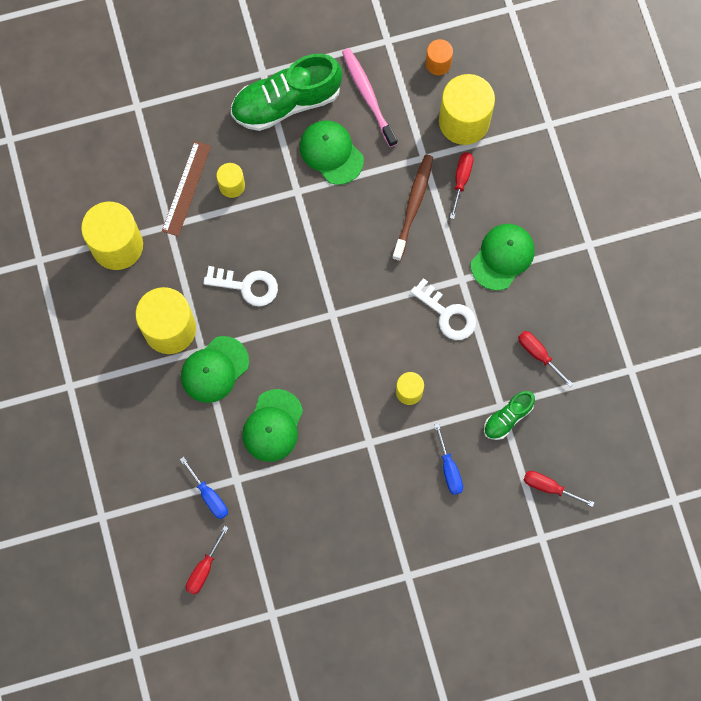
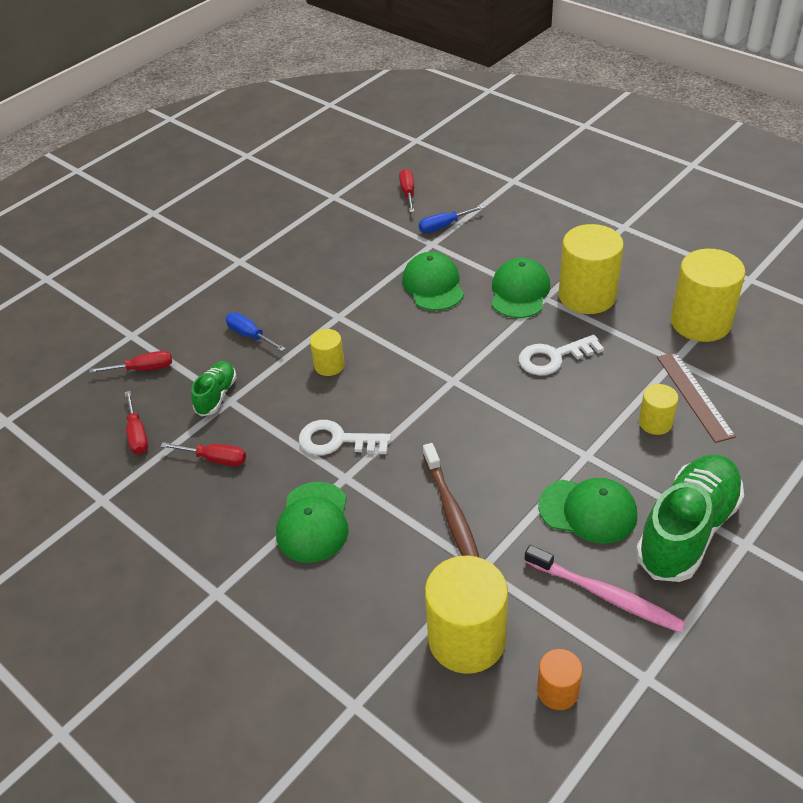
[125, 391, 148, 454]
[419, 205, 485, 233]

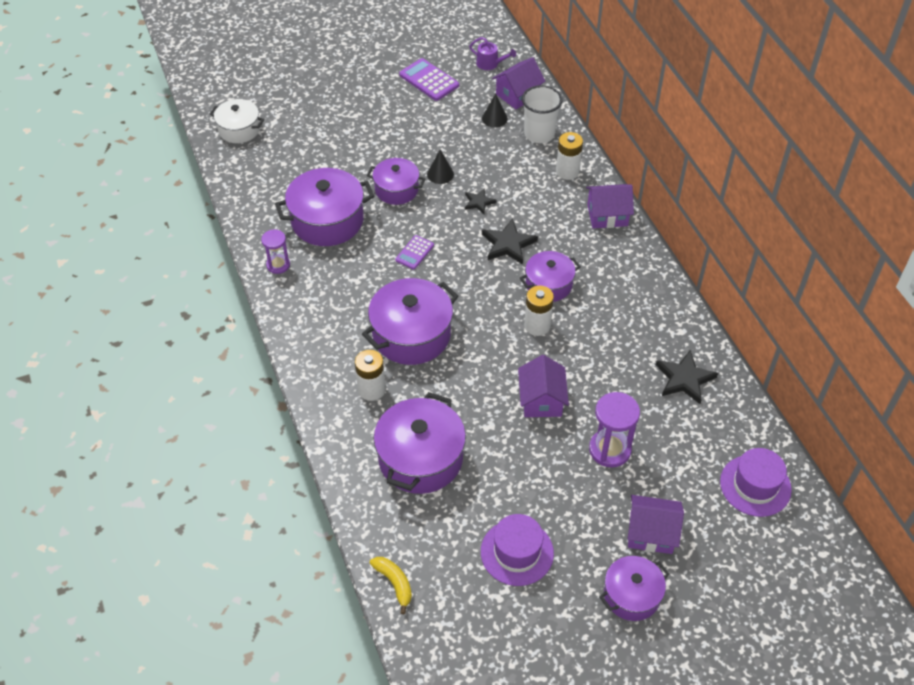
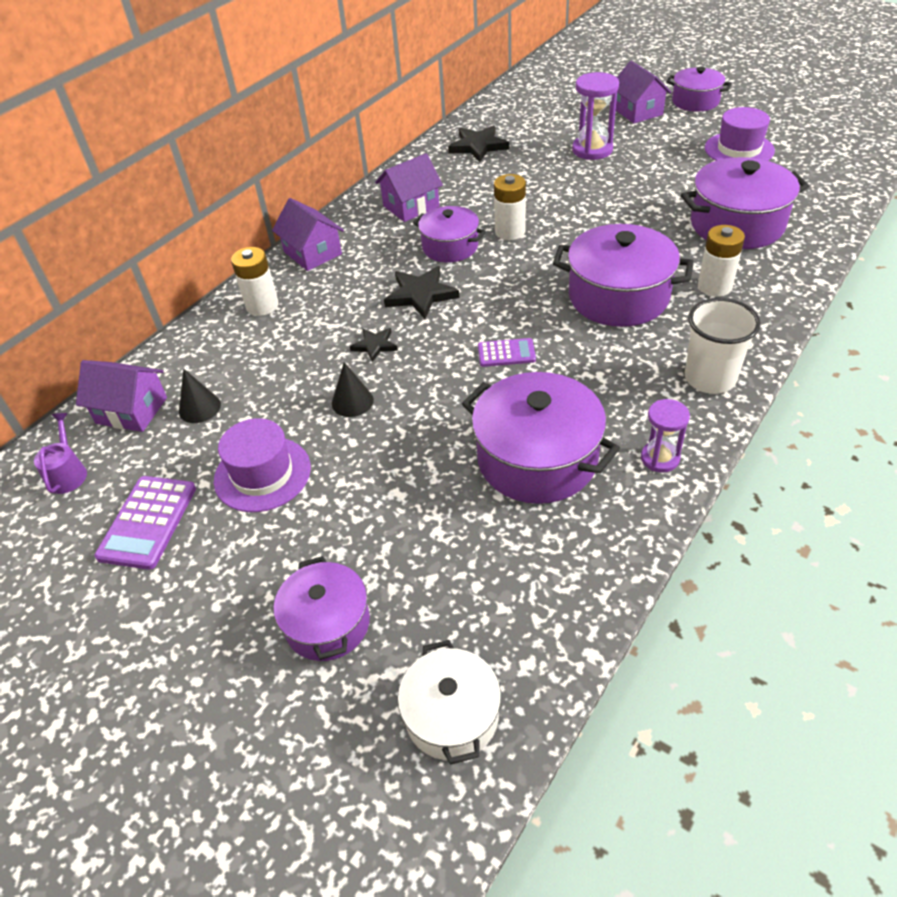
[370, 557, 412, 614] (first image)
[274, 556, 370, 661]
[375, 153, 443, 222]
[685, 298, 761, 394]
[214, 418, 311, 512]

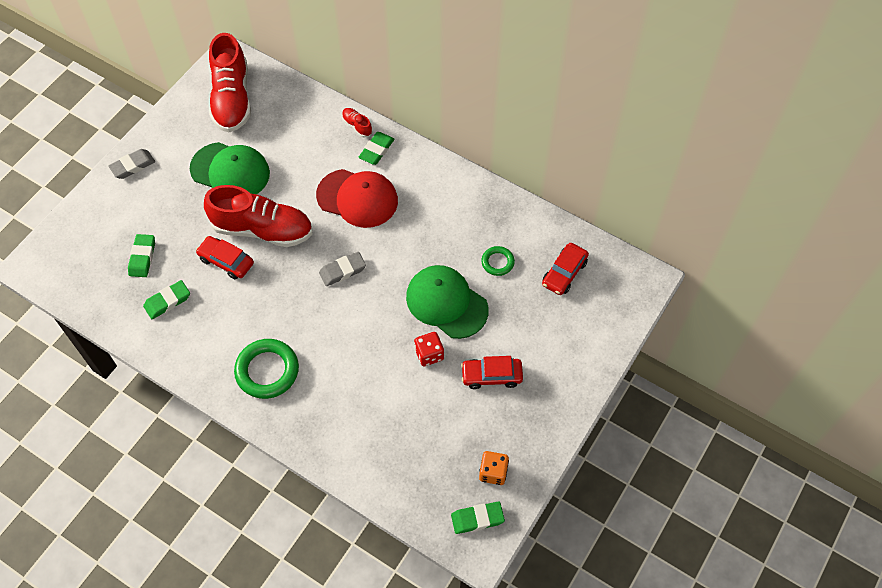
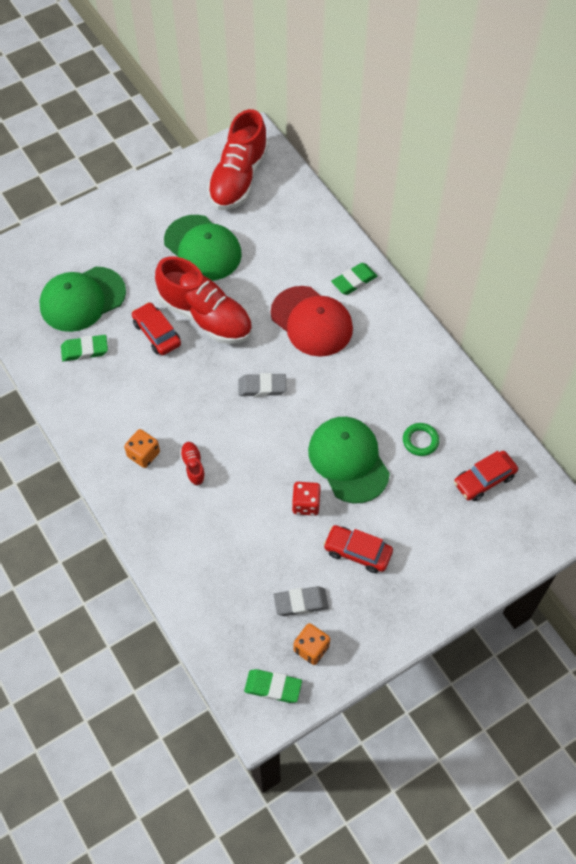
[273, 586, 329, 616]
[180, 442, 206, 486]
[39, 267, 126, 332]
[124, 429, 160, 468]

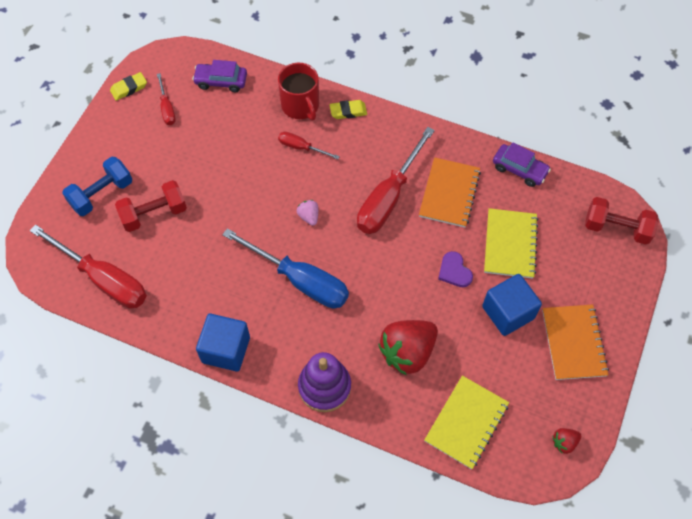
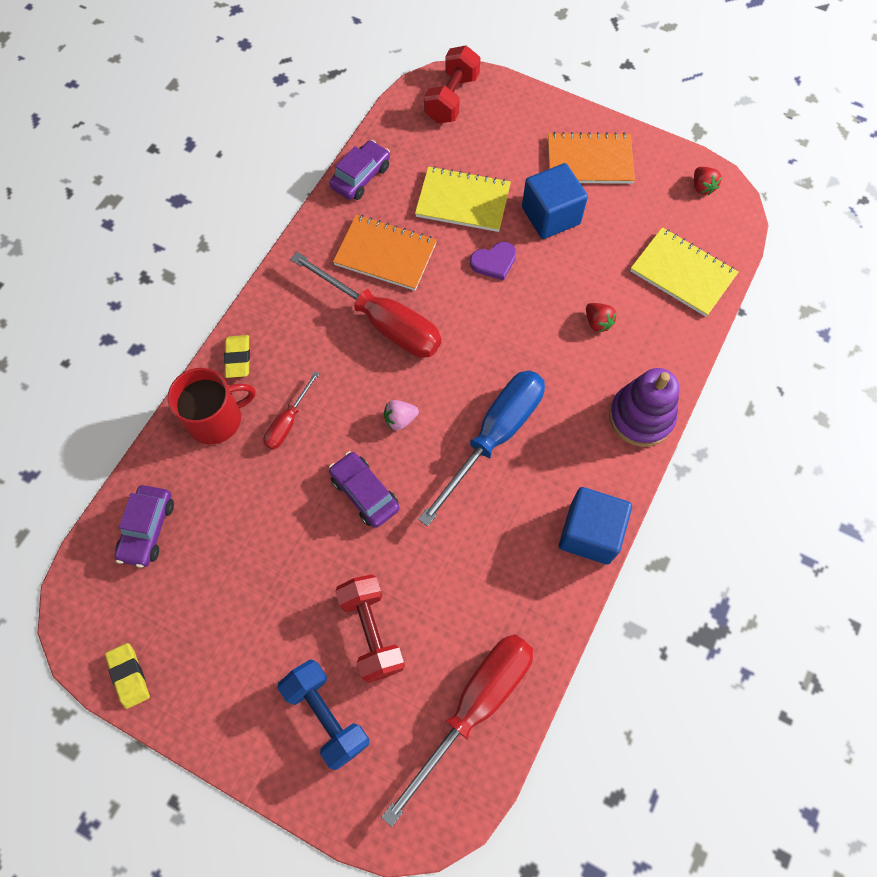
[157, 73, 176, 125] (first image)
[329, 451, 400, 528]
[586, 303, 616, 332]

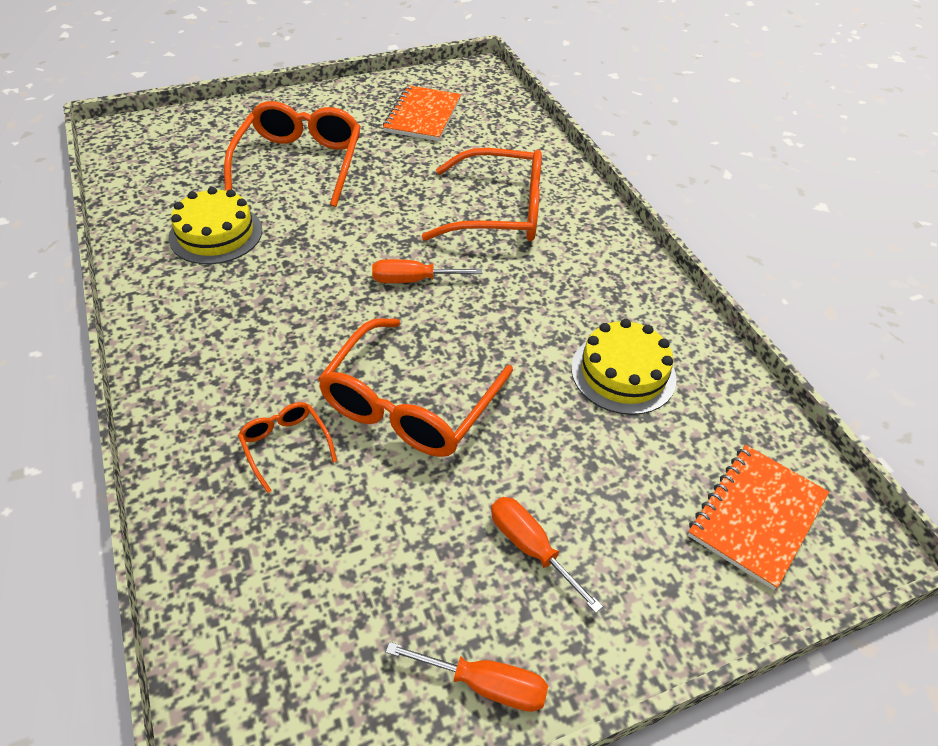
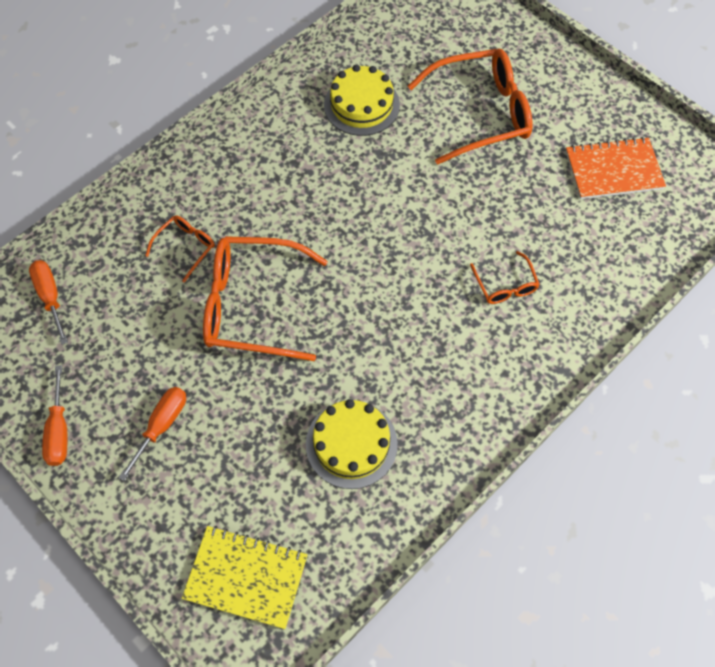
[29, 260, 68, 345]
[182, 526, 308, 629]
[470, 251, 540, 304]

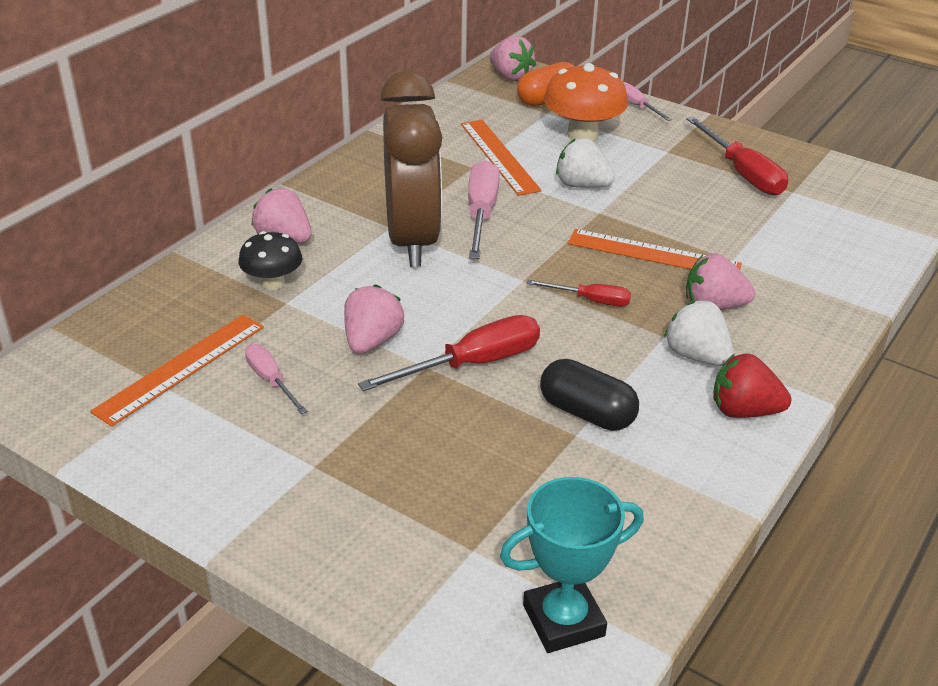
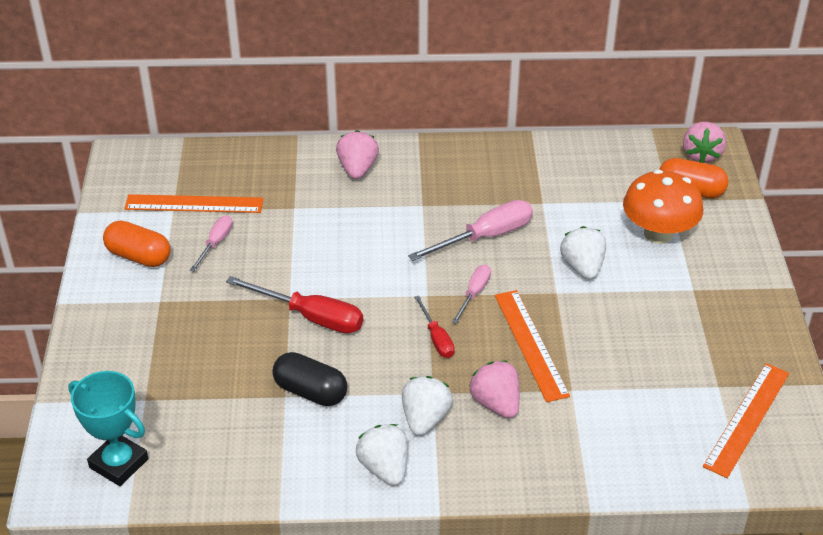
[238, 231, 302, 290] (first image)
[344, 284, 404, 354] (first image)
[380, 71, 442, 267] (first image)
[686, 116, 788, 196] (first image)
[103, 220, 171, 267]
[703, 363, 789, 478]
[452, 265, 491, 324]
[356, 424, 408, 486]
[272, 352, 347, 406]

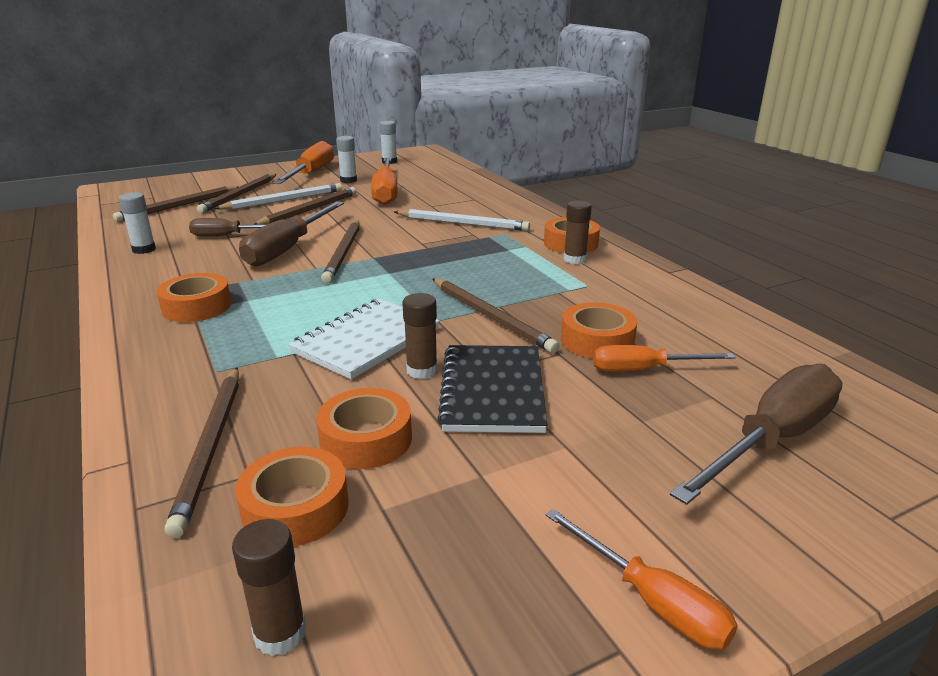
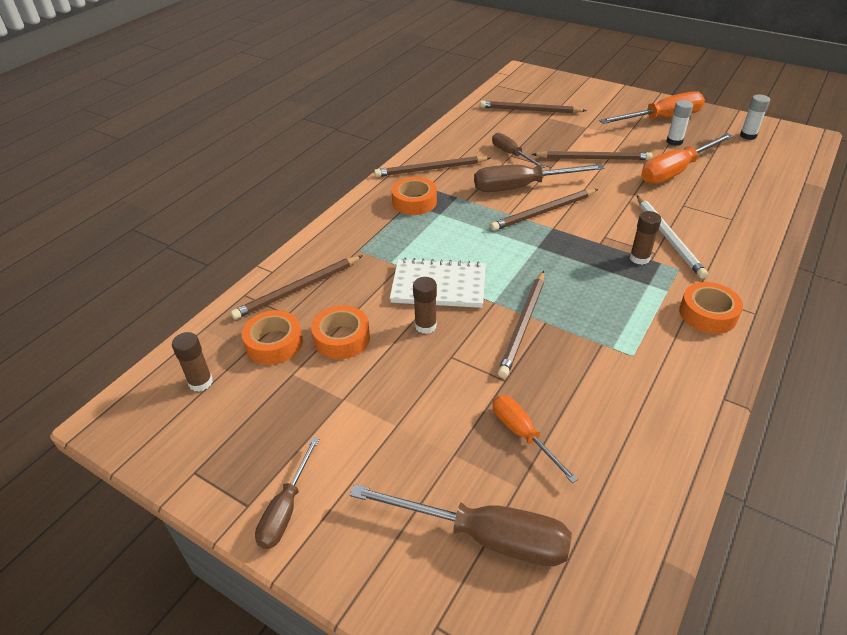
[119, 192, 156, 254] (first image)
[214, 183, 342, 210] (first image)
[437, 345, 548, 433] (first image)
[561, 302, 637, 359] (first image)
[374, 156, 490, 177]
[630, 211, 661, 265]
[255, 437, 319, 549]

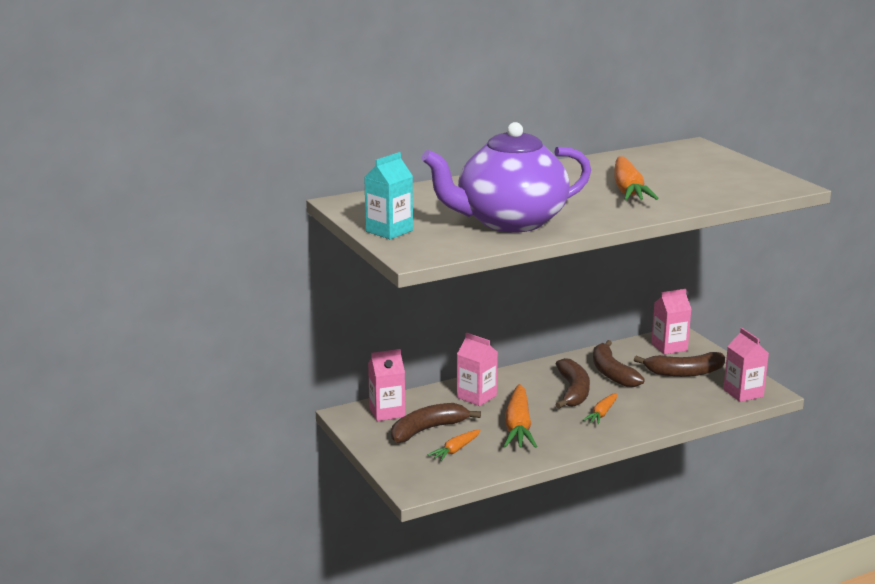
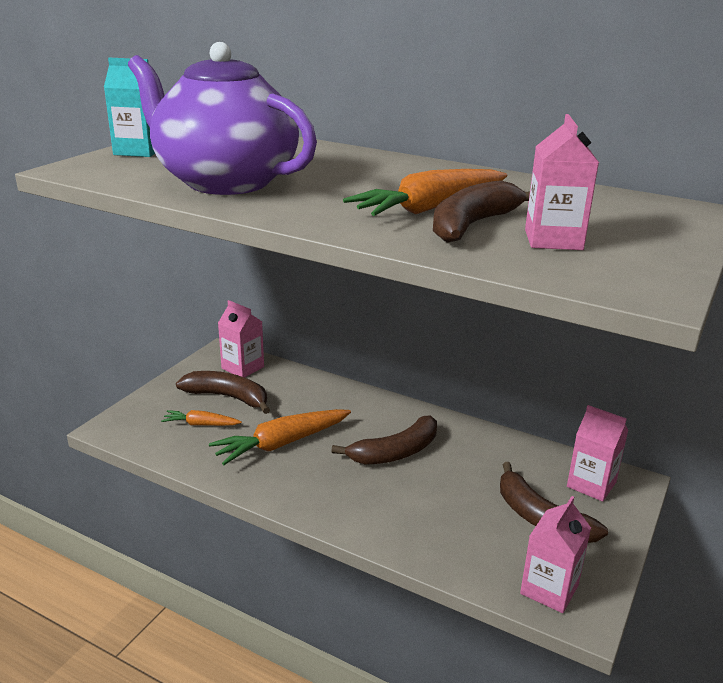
[583, 393, 617, 425] (first image)
[525, 114, 599, 250]
[433, 180, 530, 243]

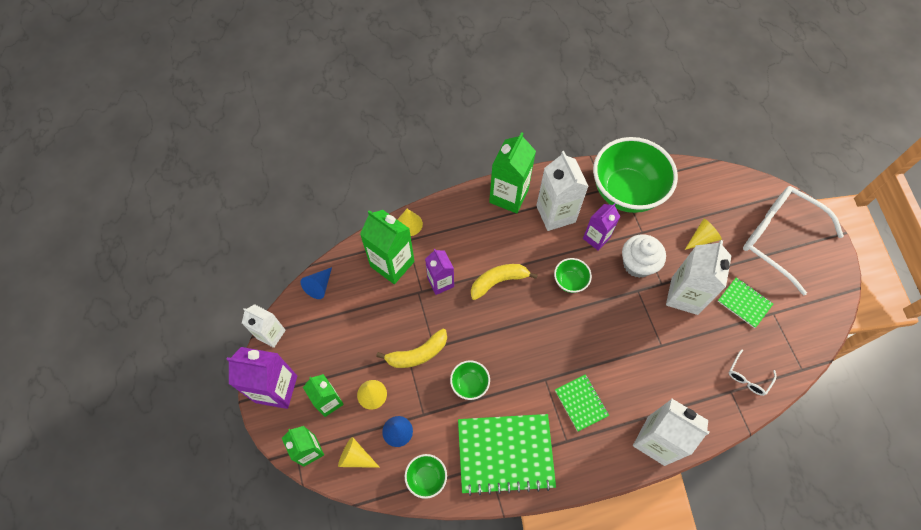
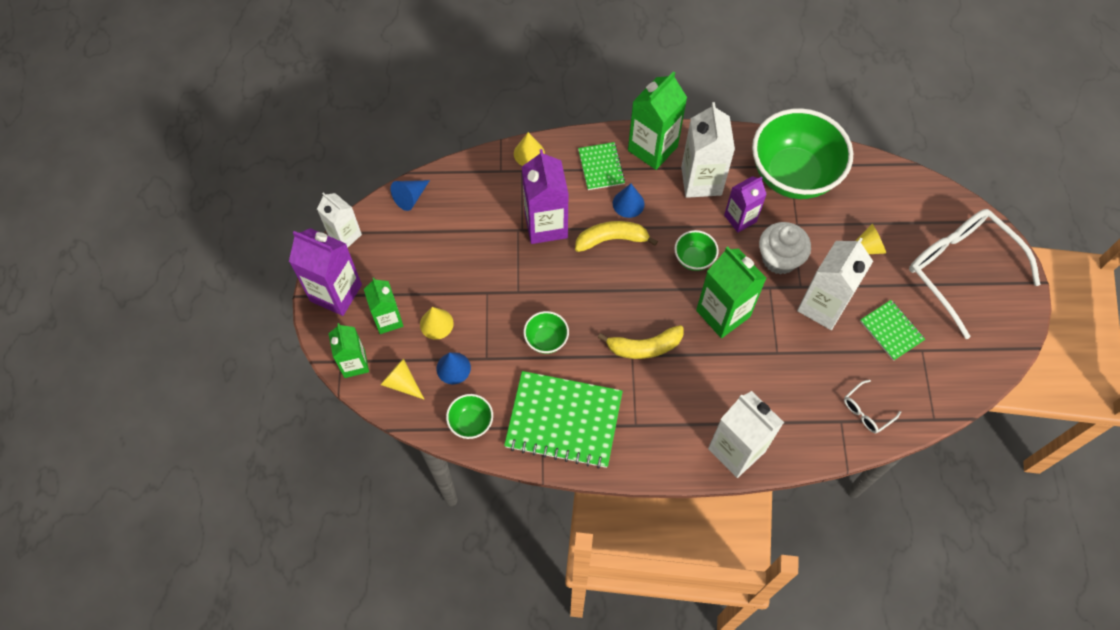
[613, 184, 645, 218]
[696, 247, 767, 338]
[598, 325, 684, 359]
[578, 142, 625, 190]
[522, 149, 569, 244]

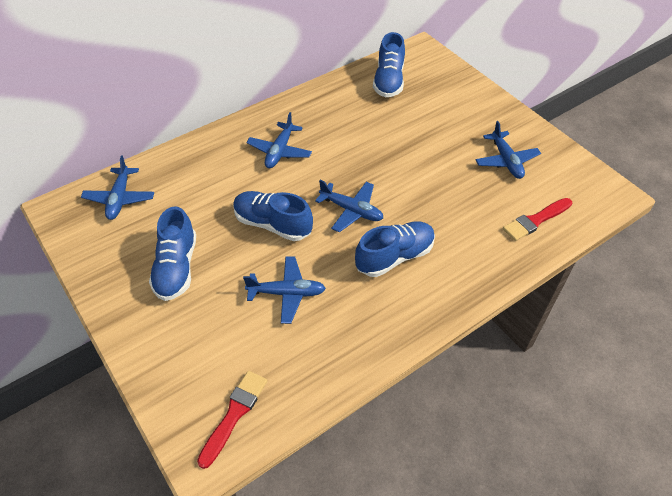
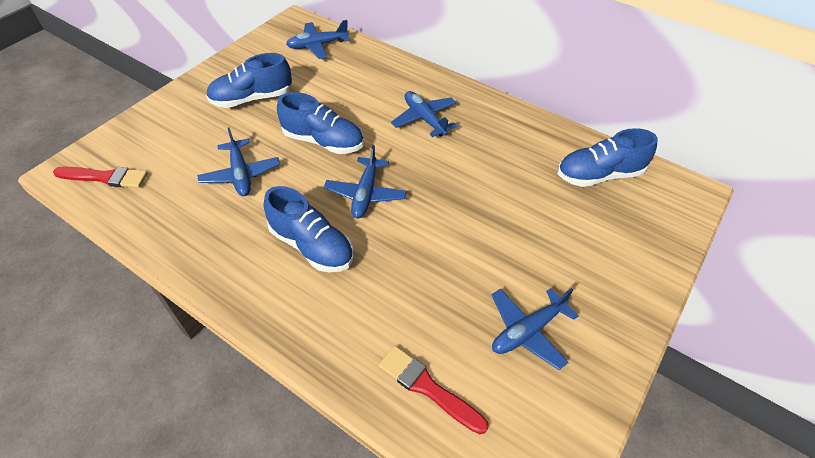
[277, 92, 364, 154]
[391, 91, 457, 137]

